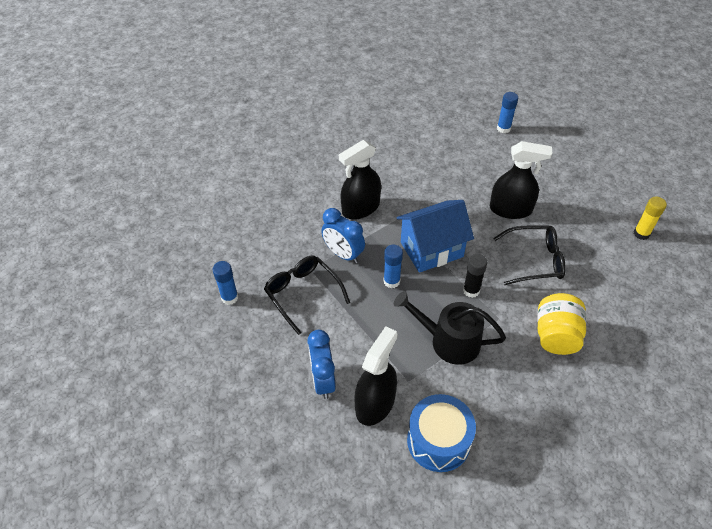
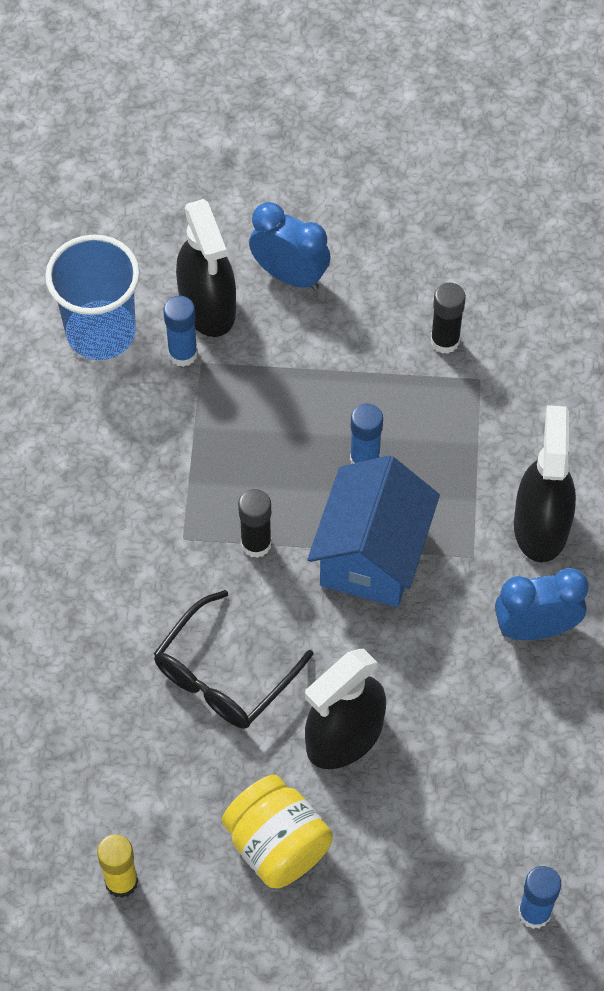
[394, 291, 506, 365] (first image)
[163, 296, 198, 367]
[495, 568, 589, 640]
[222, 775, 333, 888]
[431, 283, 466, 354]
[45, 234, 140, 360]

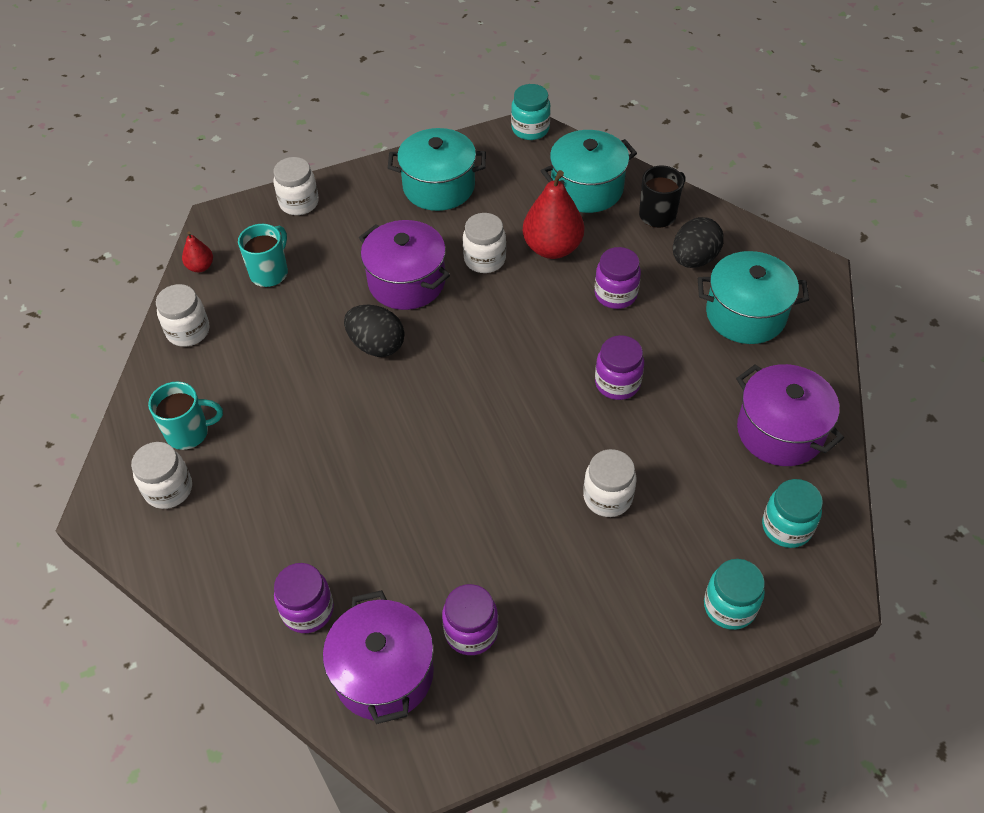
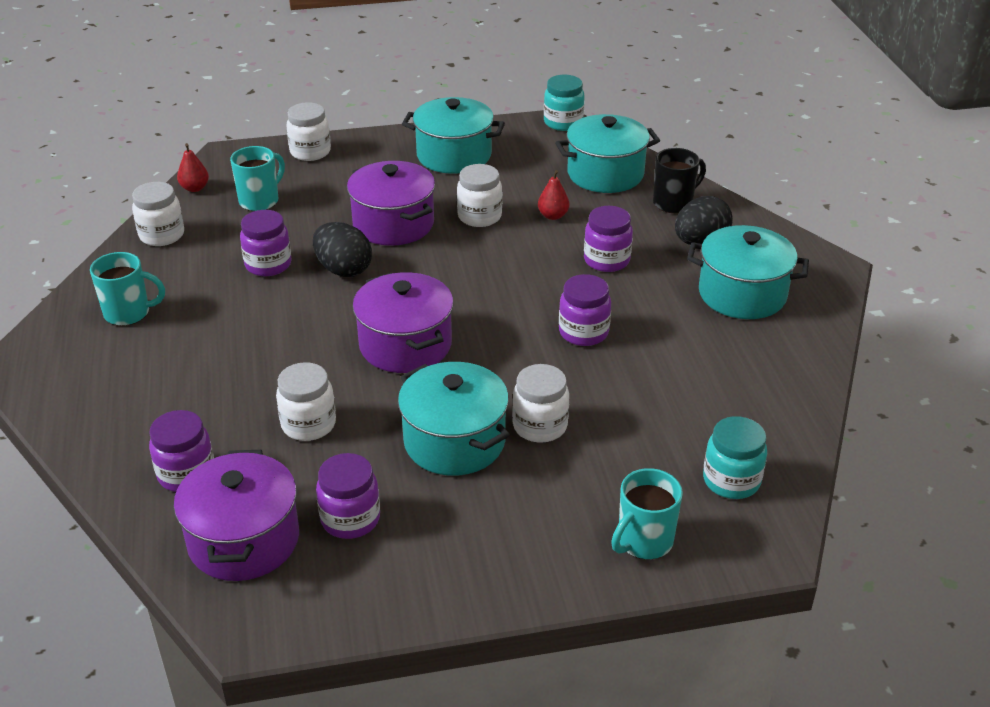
[240, 210, 292, 276]
[398, 362, 510, 476]
[276, 362, 336, 441]
[352, 272, 454, 373]
[611, 468, 683, 560]
[538, 170, 570, 220]

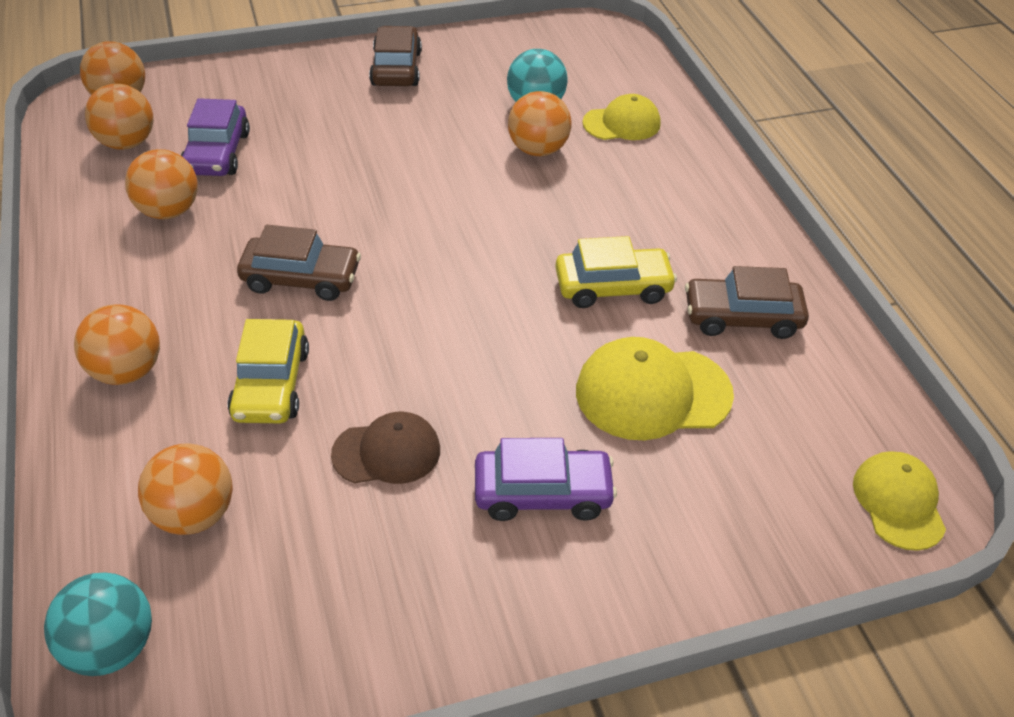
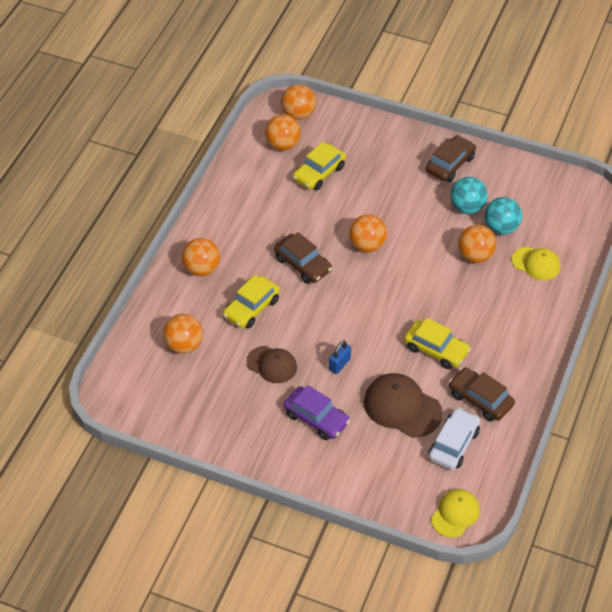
[329, 340, 351, 374]
[428, 408, 480, 470]
[450, 177, 488, 214]
[349, 214, 387, 252]
[293, 142, 346, 191]
[364, 373, 443, 437]

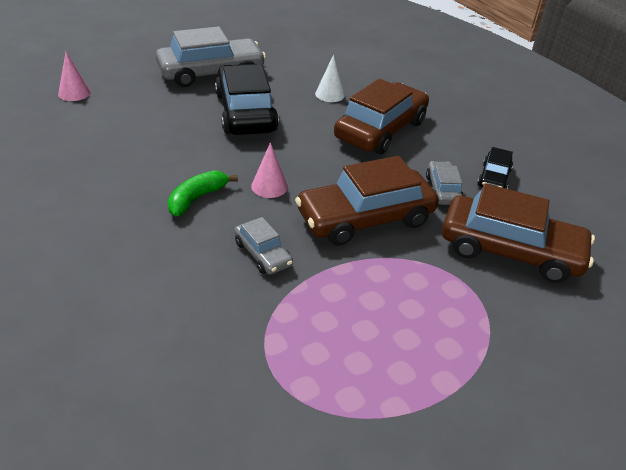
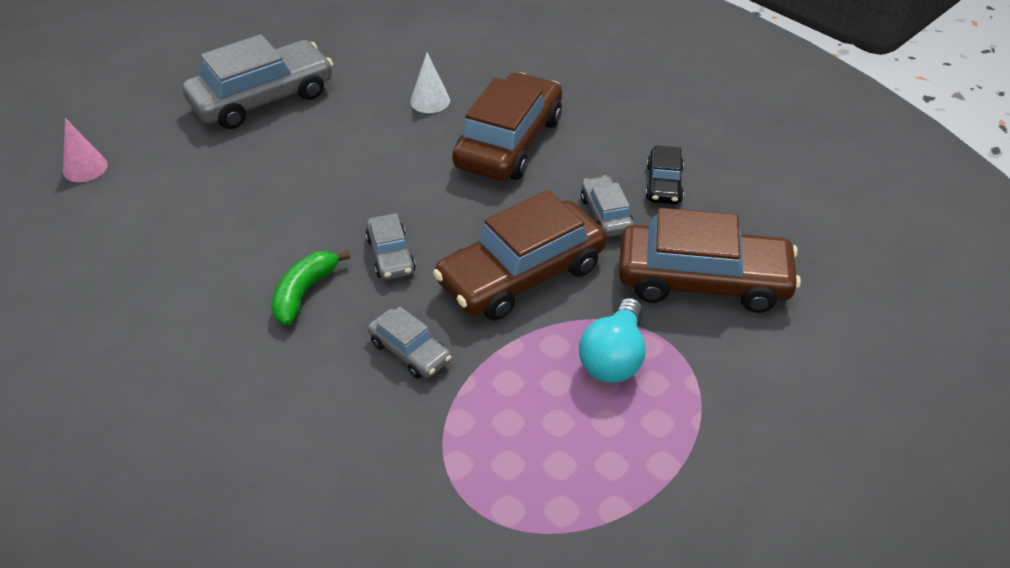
[215, 64, 279, 135] (first image)
[579, 298, 645, 383]
[365, 213, 416, 280]

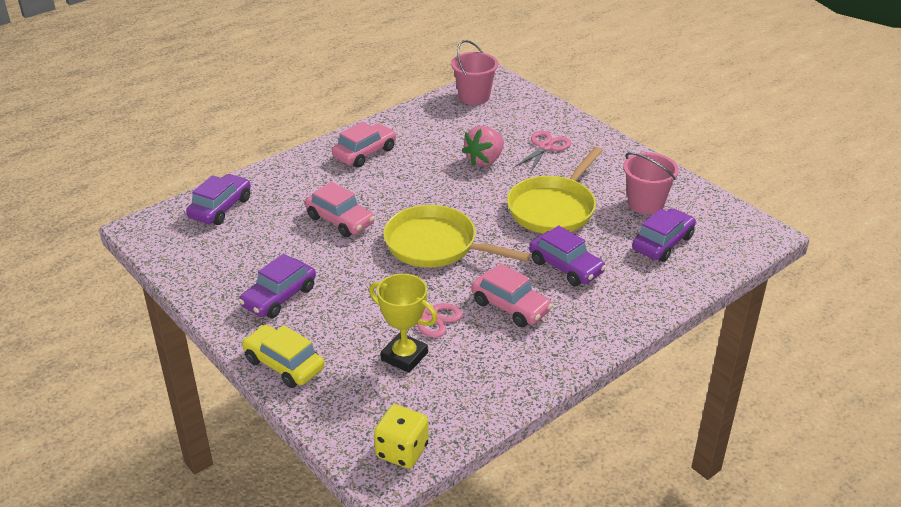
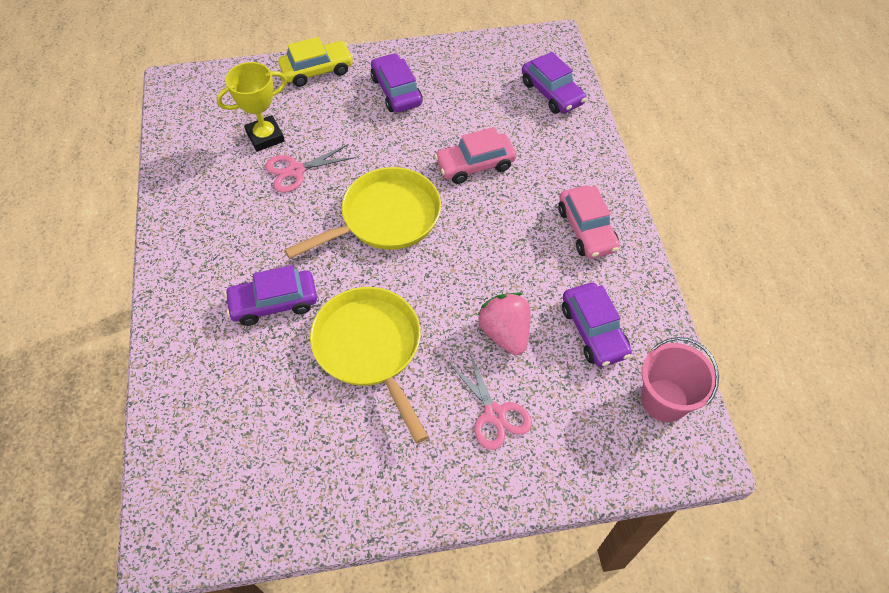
[374, 404, 429, 469] (first image)
[471, 264, 553, 327] (first image)
[623, 152, 679, 214] (first image)
[562, 283, 632, 367]

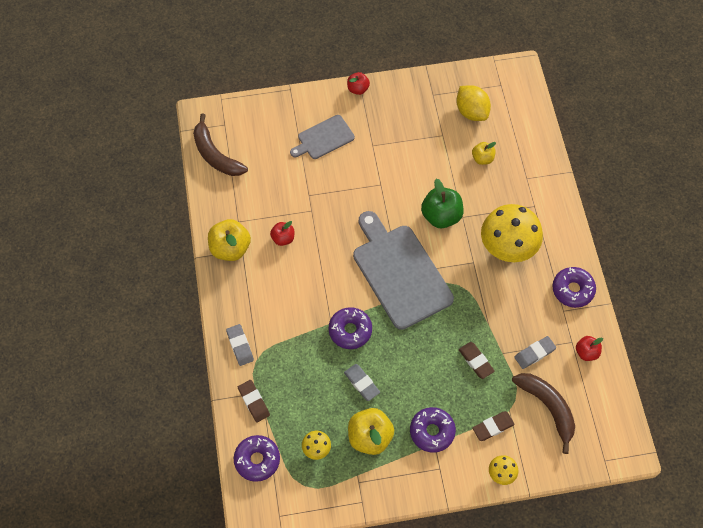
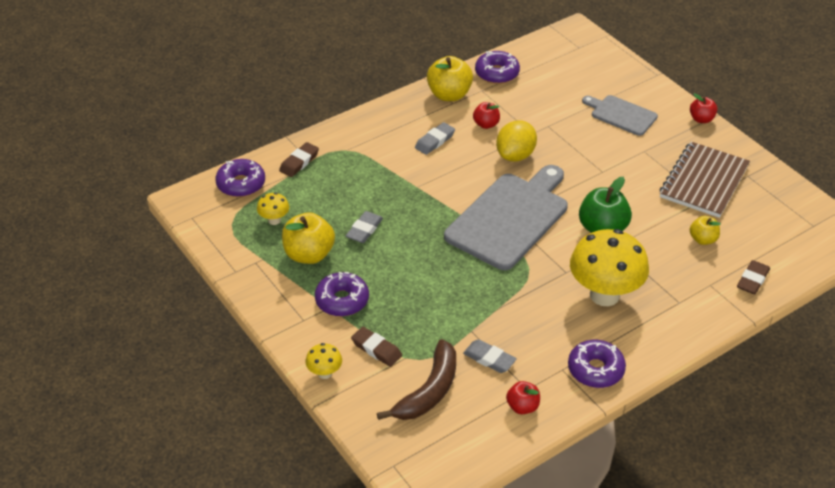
[193, 113, 248, 176] (first image)
[659, 142, 750, 218]
[415, 122, 455, 155]
[475, 51, 520, 84]
[496, 120, 537, 161]
[737, 260, 770, 294]

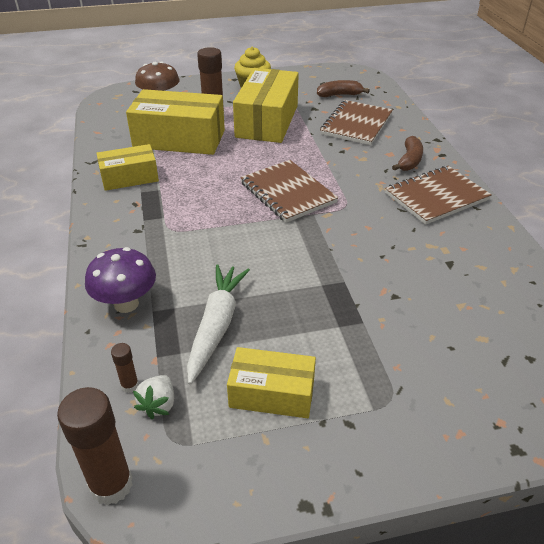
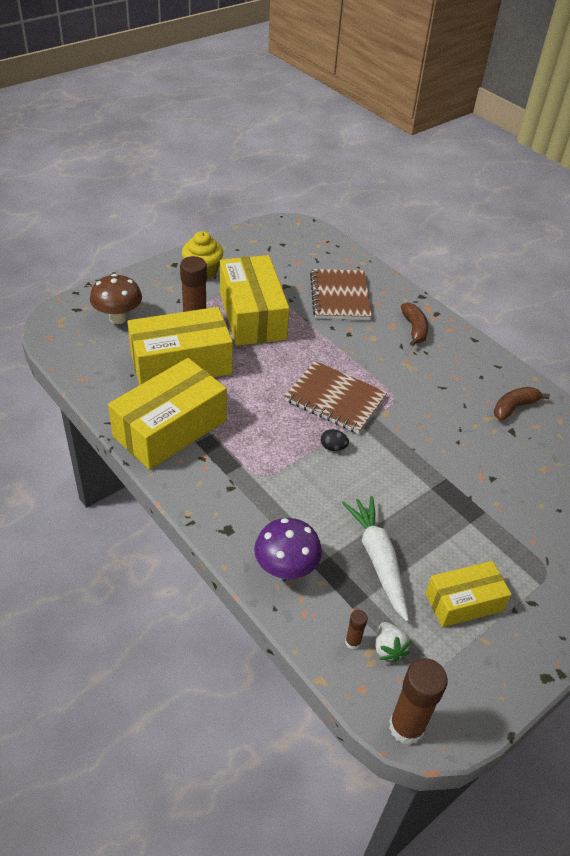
[385, 166, 492, 225] (first image)
[321, 429, 349, 451]
[494, 387, 550, 420]
[108, 358, 227, 470]

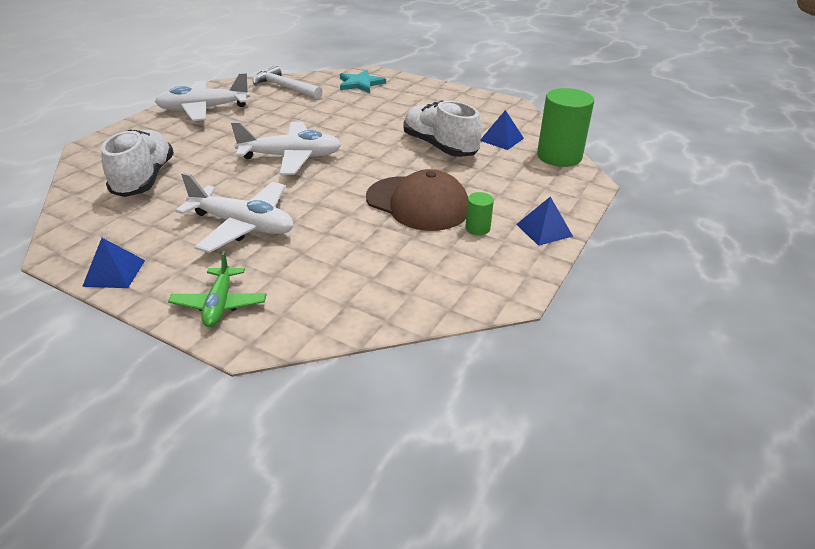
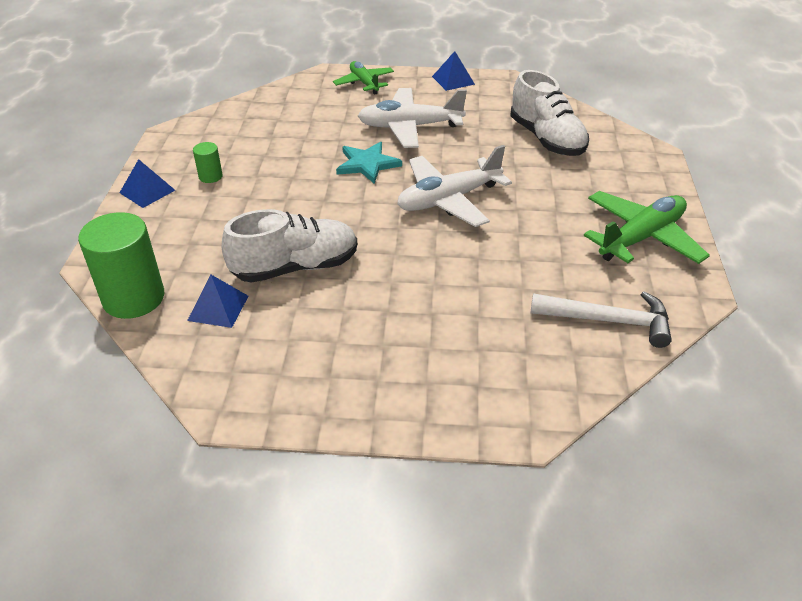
[366, 169, 468, 231] (first image)
[336, 142, 402, 184]
[584, 191, 710, 264]
[222, 209, 357, 283]

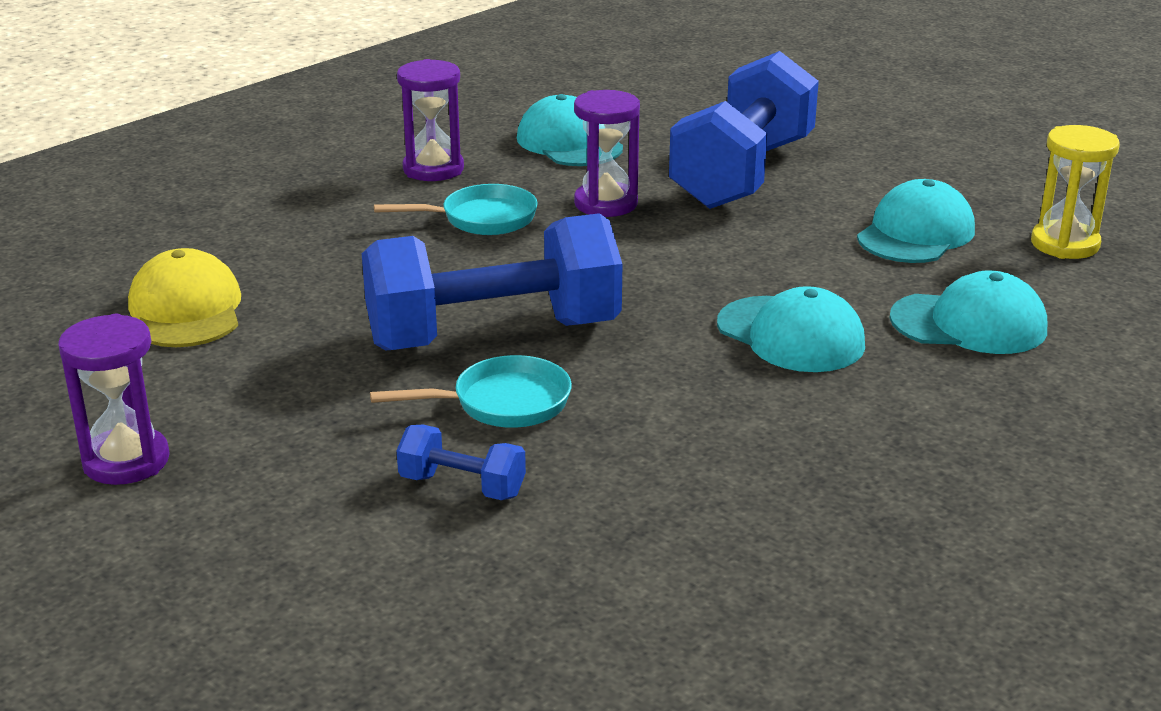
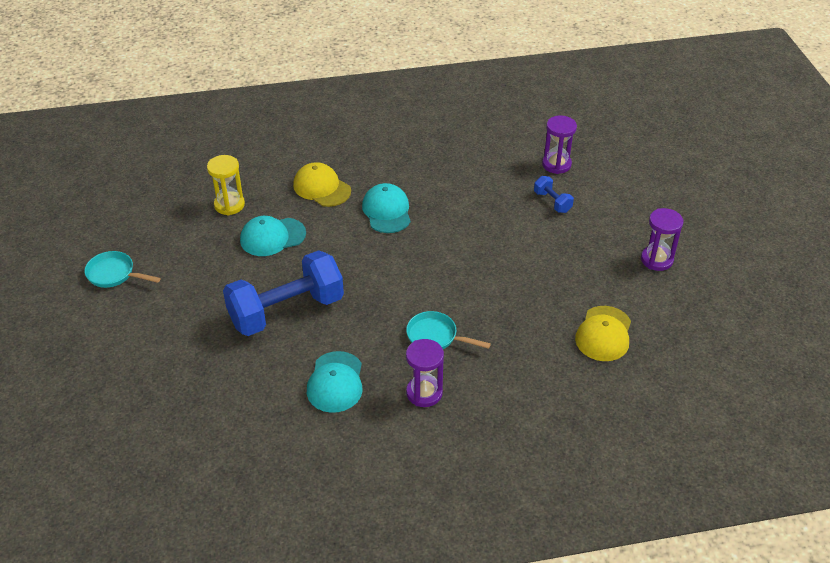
[362, 213, 622, 350] (first image)
[84, 251, 161, 288]
[542, 116, 577, 174]
[293, 162, 351, 207]

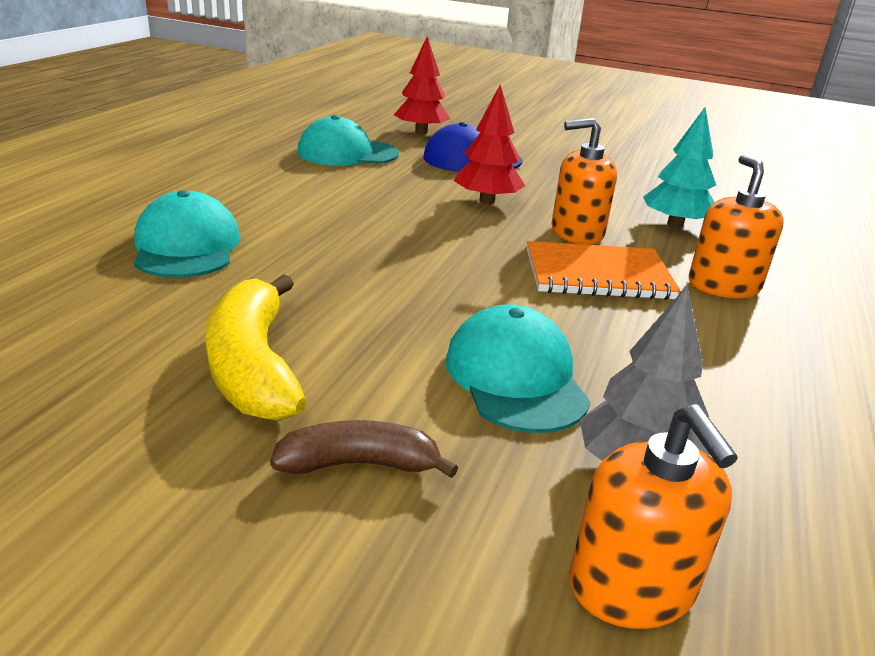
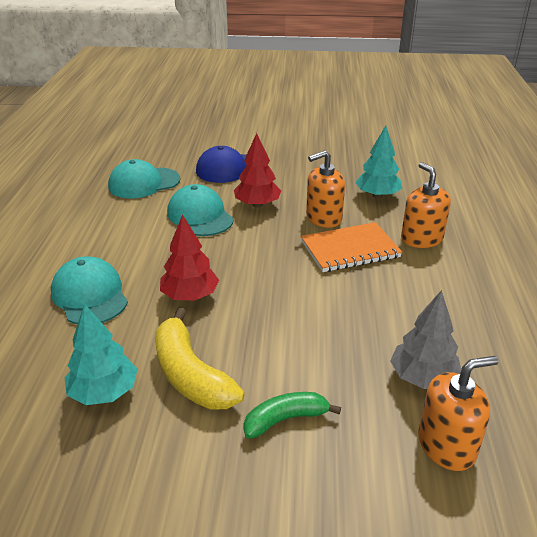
[65, 304, 138, 405]
[160, 214, 219, 301]
[167, 184, 234, 236]
[243, 392, 341, 438]
[418, 356, 498, 471]

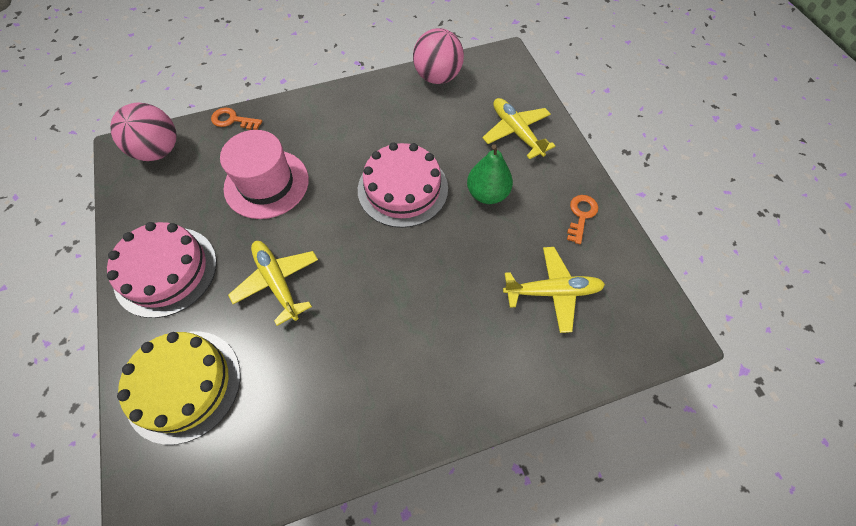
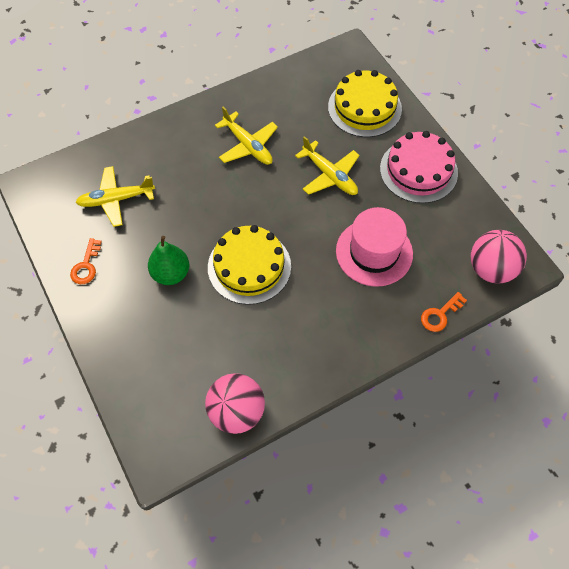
[215, 107, 278, 165]
[208, 225, 291, 305]
[421, 292, 467, 332]

